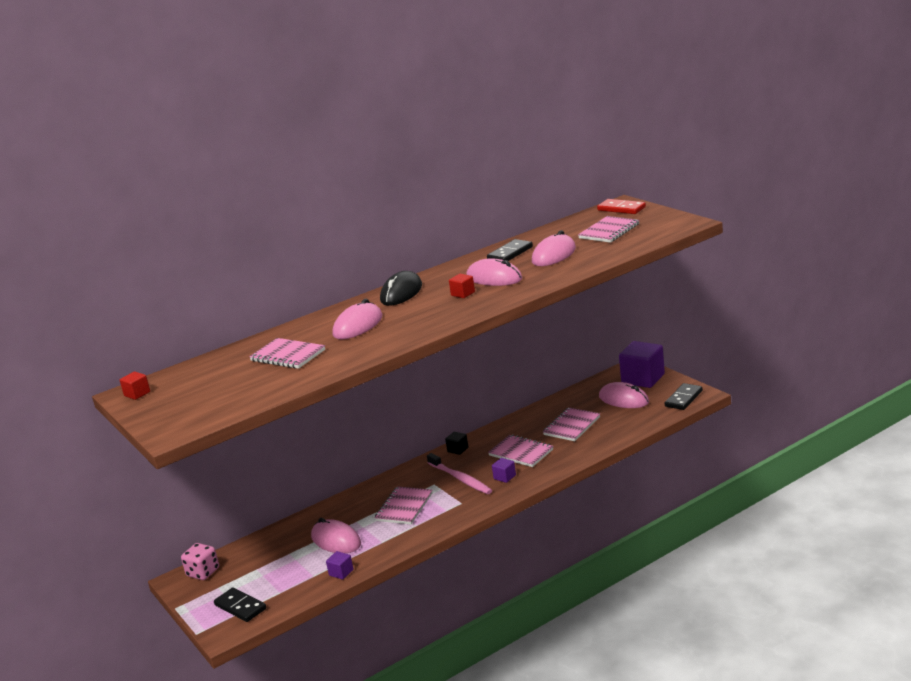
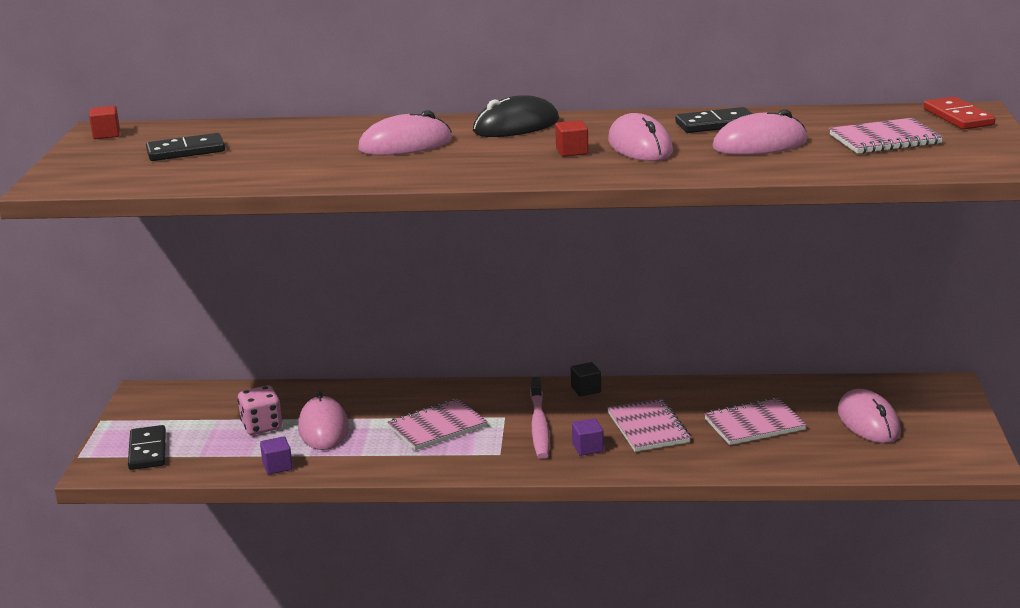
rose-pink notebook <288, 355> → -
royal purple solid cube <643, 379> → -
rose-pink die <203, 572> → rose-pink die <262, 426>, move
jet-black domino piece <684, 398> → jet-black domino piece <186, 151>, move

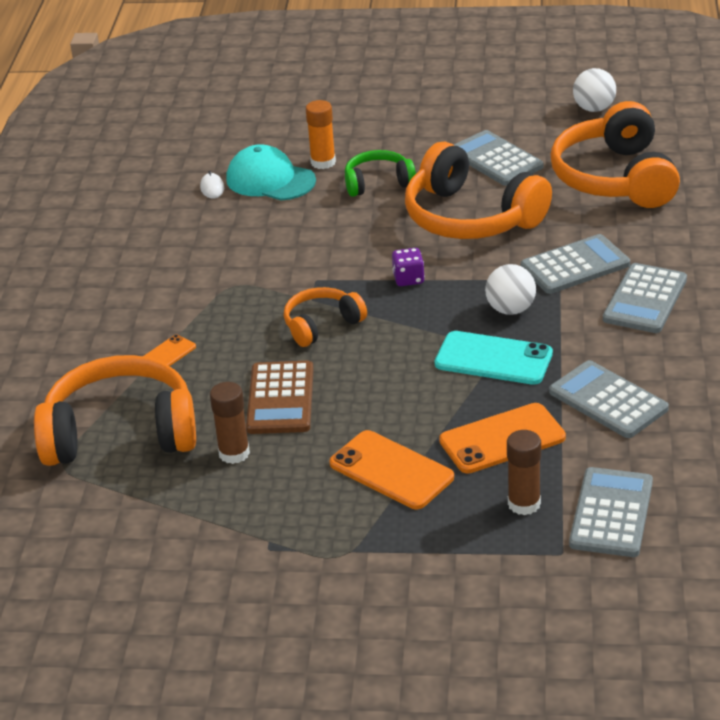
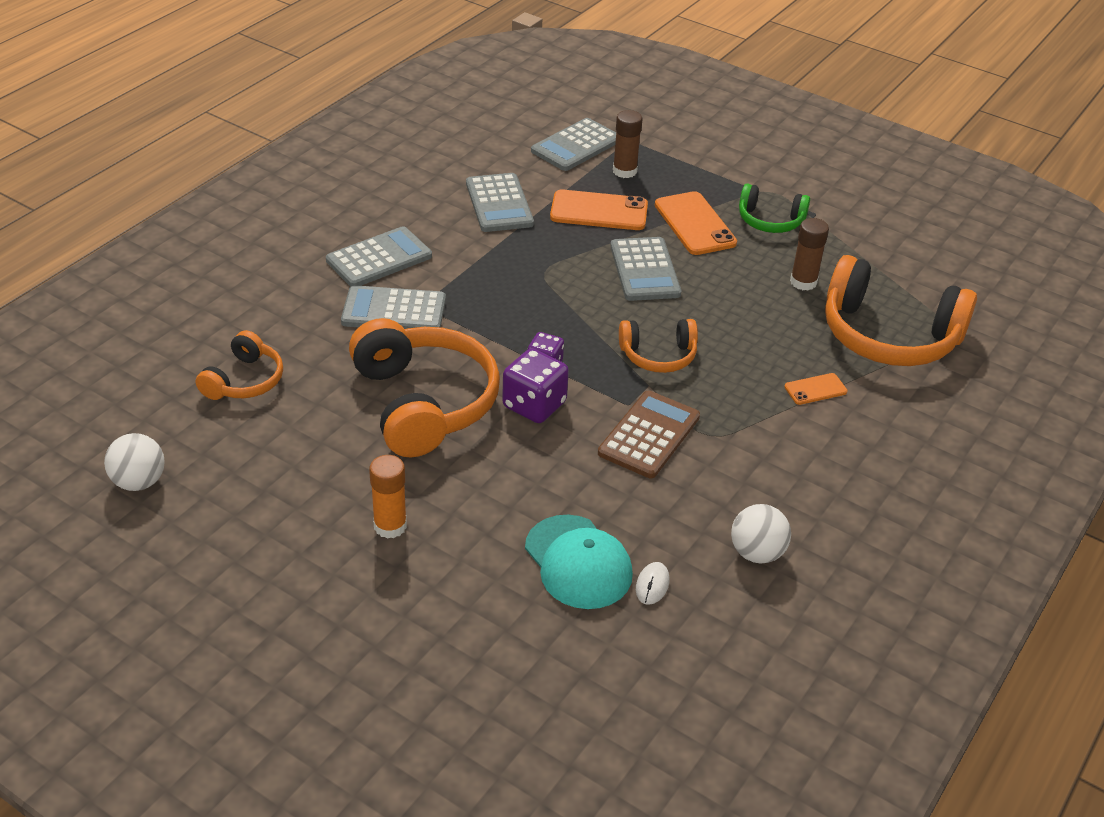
turquoise mobile phone <493, 359> → -
- → royal purple die <534, 405>
russet pocket calculator <281, 399> → russet pocket calculator <649, 435>, move
orange-coloured glue stick <323, 162> → orange-coloured glue stick <390, 526>, move
emerald over-ear headphones <378, 183> → emerald over-ear headphones <770, 221>, move
grey pocket calculator <495, 159> → grey pocket calculator <645, 270>, move
pure white ball <510, 309> → pure white ball <757, 553>, move
orange-coloured over-ear headphones <615, 178> → orange-coloured over-ear headphones <244, 381>, x0.53

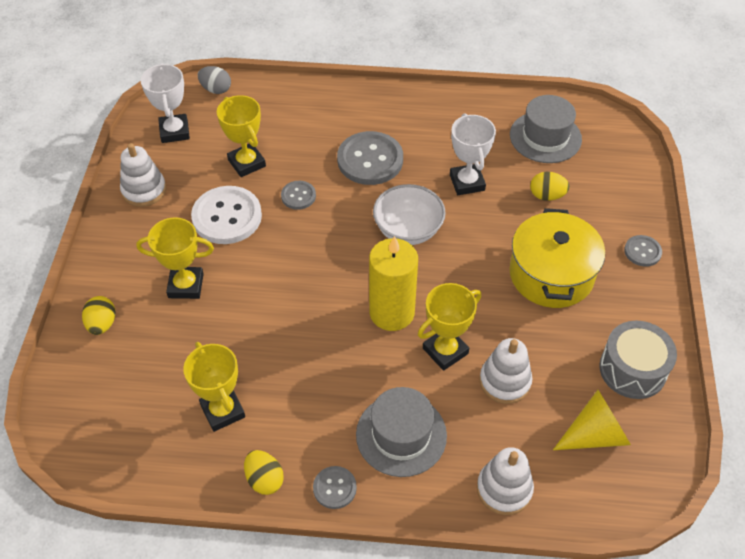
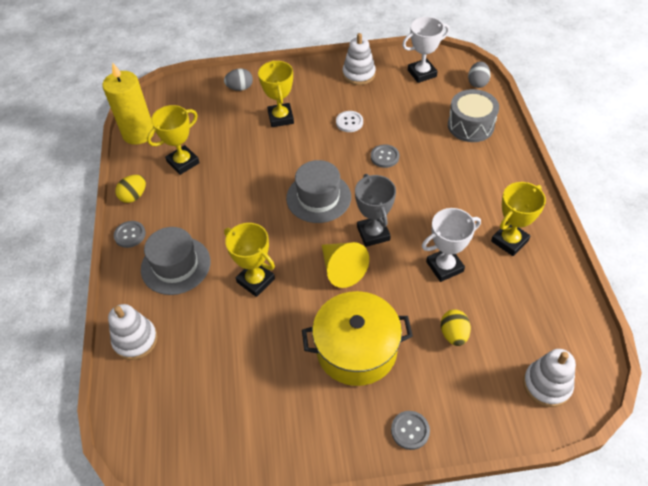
grey sewing button <370, 160> → -
bright yellow award cup <246, 163> → bright yellow award cup <509, 241>, move
bright yellow wax candle <392, 312> → bright yellow wax candle <138, 133>, move
pure white stacking toy <505, 381> → pure white stacking toy <547, 385>, move
grey hat <545, 137> → grey hat <318, 197>, move
bright yellow cone <595, 434> → bright yellow cone <341, 269>, move
grey drum <632, 369> → grey drum <470, 125>, move
pure white deep dish <408, 230> → grey award cup <373, 233>
bright yellow egg <102, 324> → grey egg <240, 88>
pure white sewing button <227, 217> → pure white sewing button <349, 122>, x0.51

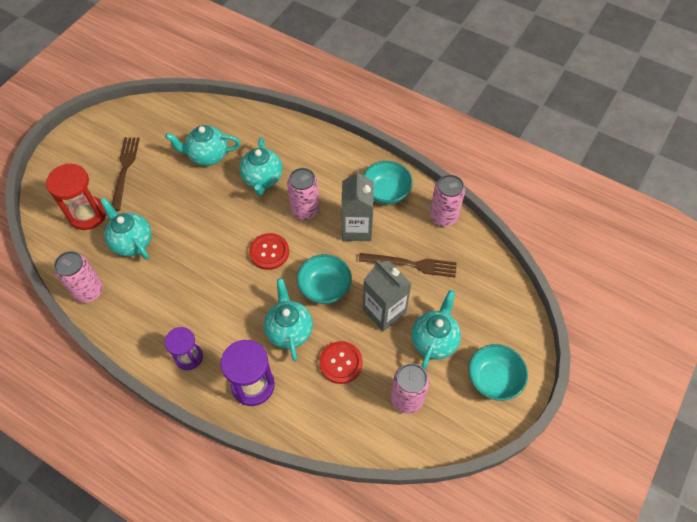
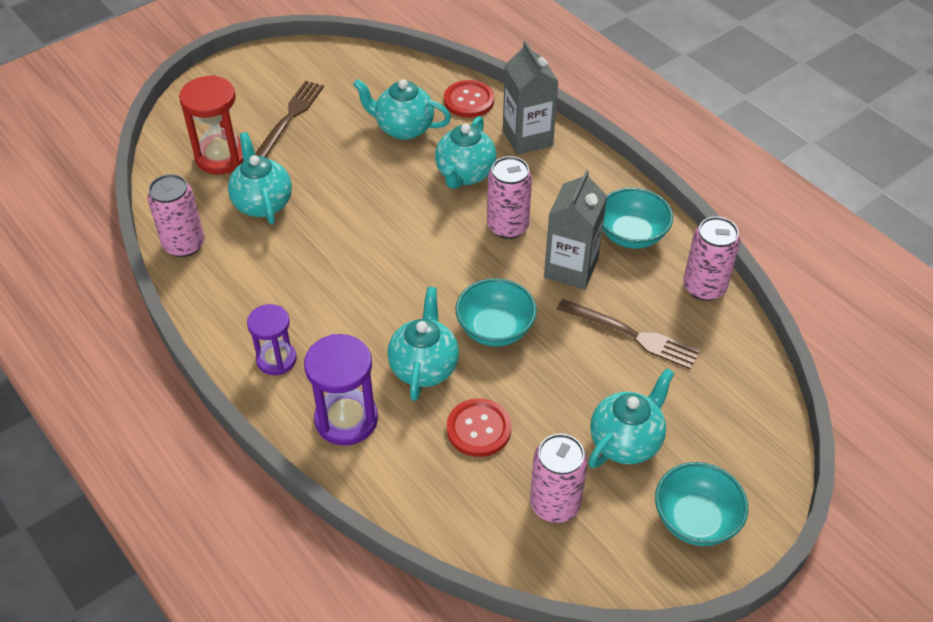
red sewing button <269, 252> → red sewing button <469, 100>, move
grey juice carton <384, 311> → grey juice carton <527, 138>, move

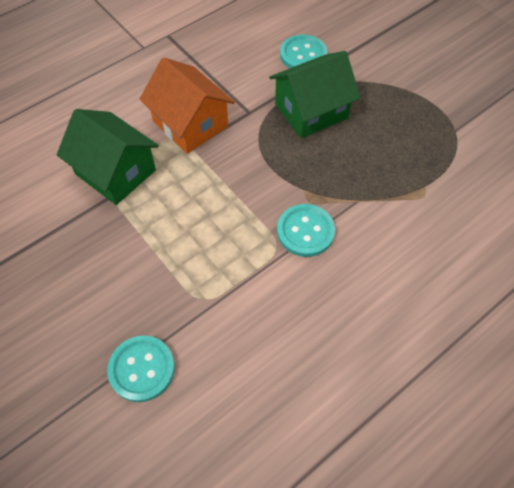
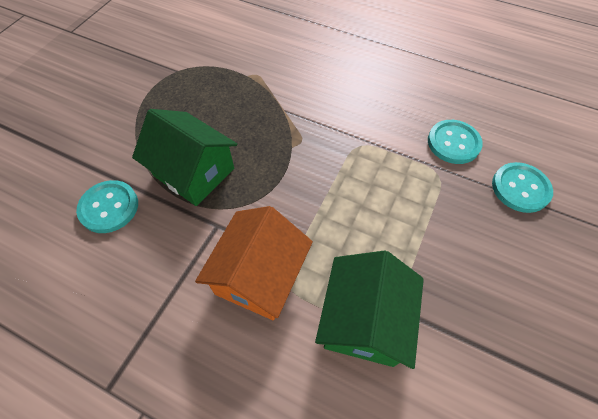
turquoise sewing button <305, 231> → turquoise sewing button <453, 143>, move

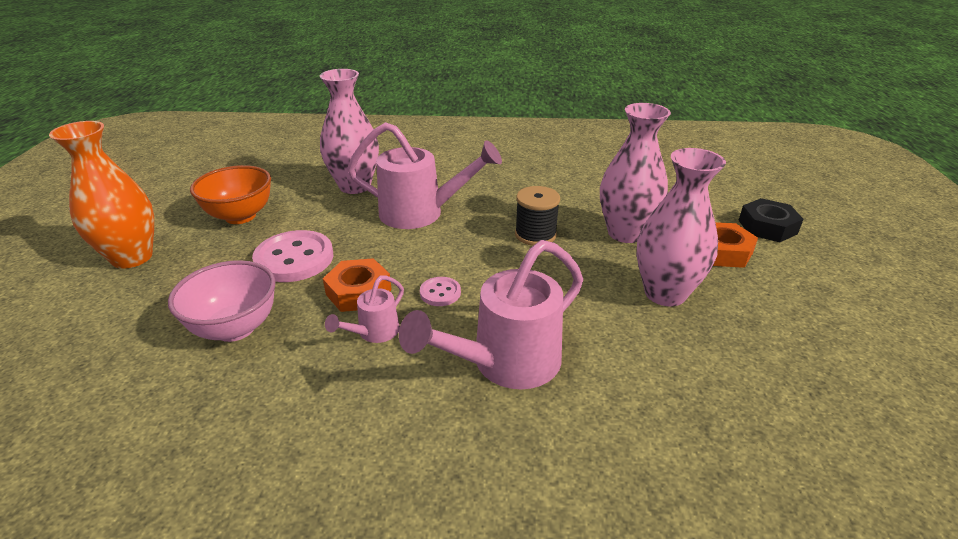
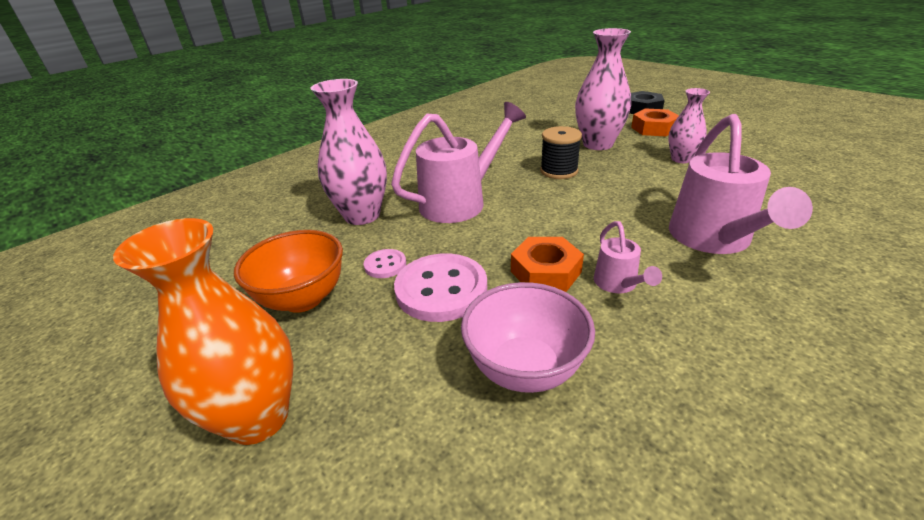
rose-pink sewing button <440, 293> → rose-pink sewing button <385, 265>, move
rose-pink vase <665, 293> → rose-pink vase <681, 159>, x0.60

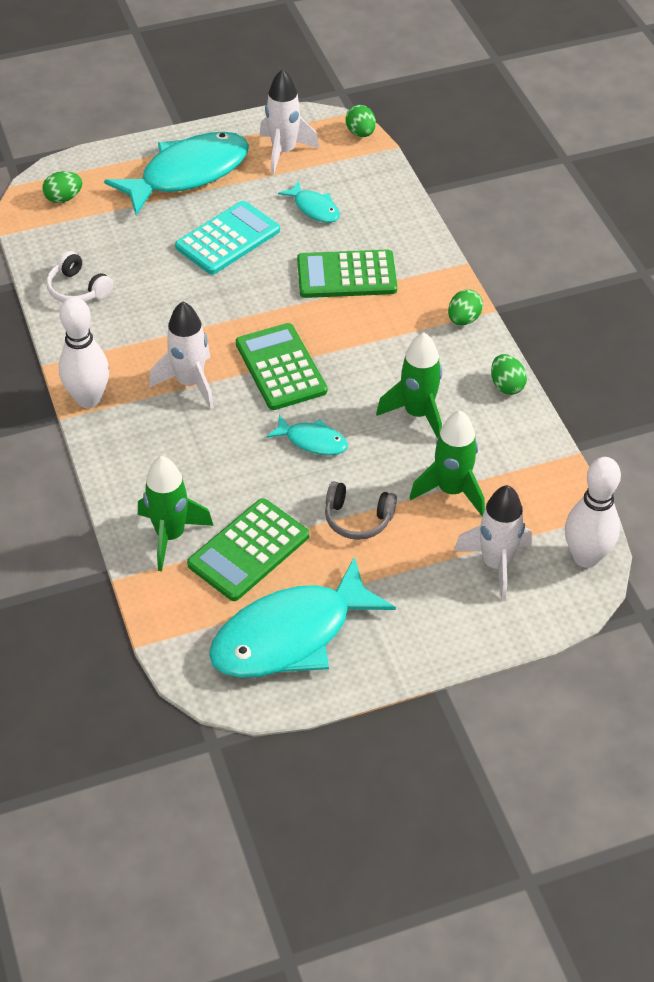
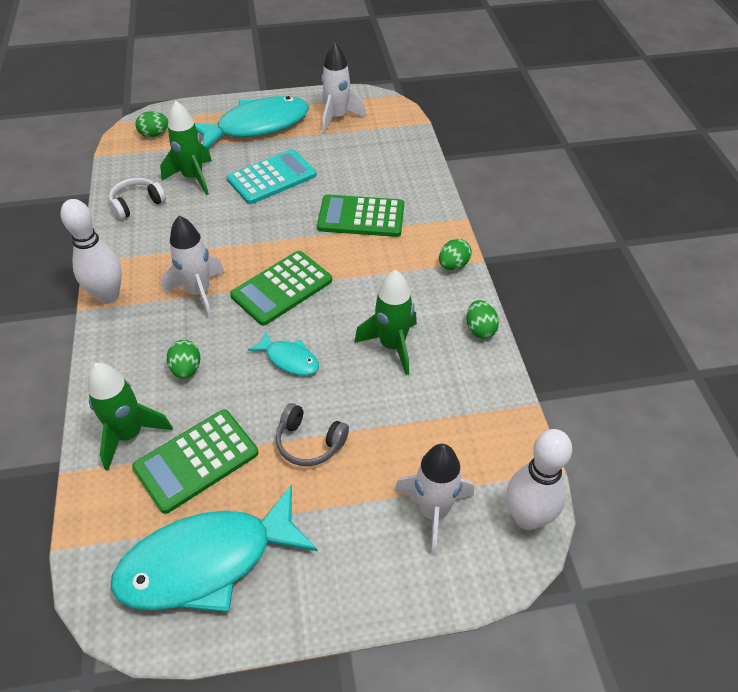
turquoise fish <314, 208> → -
emerald egg <360, 133> → emerald egg <186, 369>, move
emerald toy rocket <451, 490> → emerald toy rocket <193, 178>, move
pure white over-ear headphones <78, 289> → pure white over-ear headphones <137, 204>, 90 degrees clockwise
emerald pocket calculator <281, 367> → emerald pocket calculator <282, 288>, 120 degrees counterclockwise

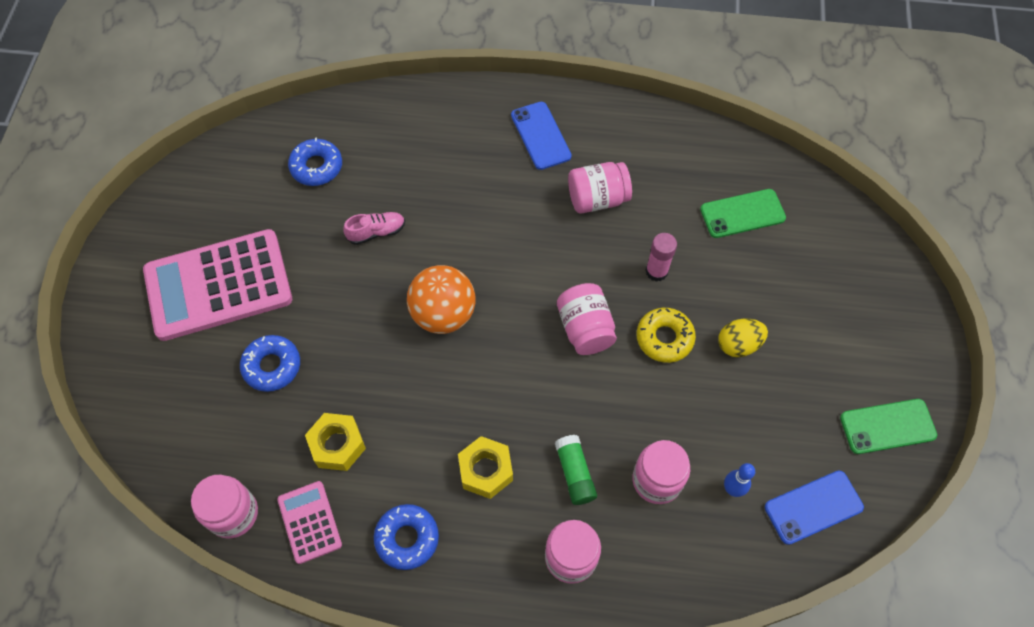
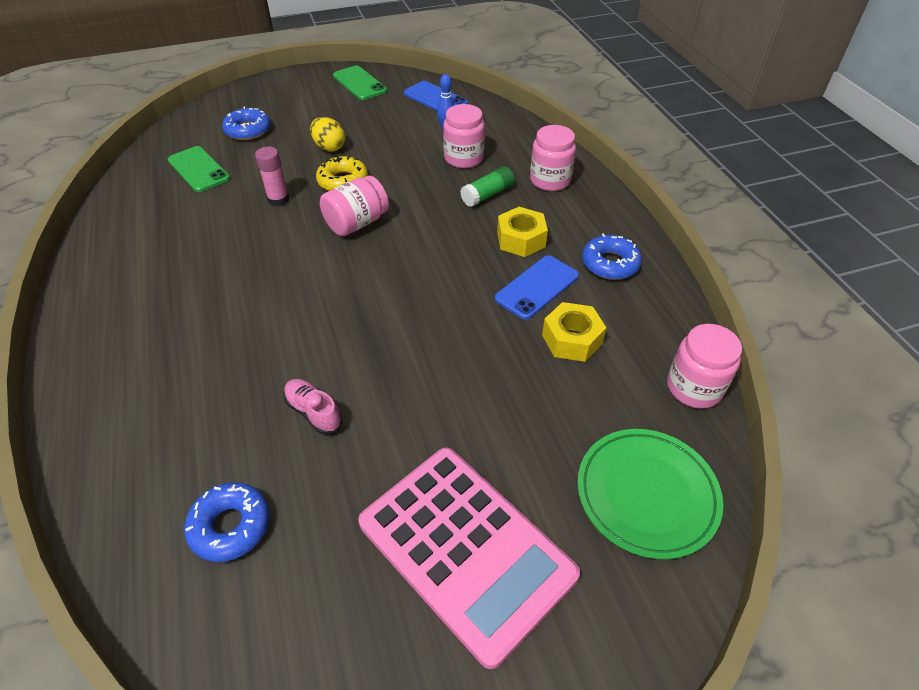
rose-pink pocket calculator <310, 522> → -
orange-coloured ball <443, 314> → -
rose-pink jam jar <597, 199> → -
- → emerald flat dish <646, 494>
blue glazed donut <272, 366> → blue glazed donut <248, 130>, move
blue mobile phone <541, 136> → blue mobile phone <537, 287>, move

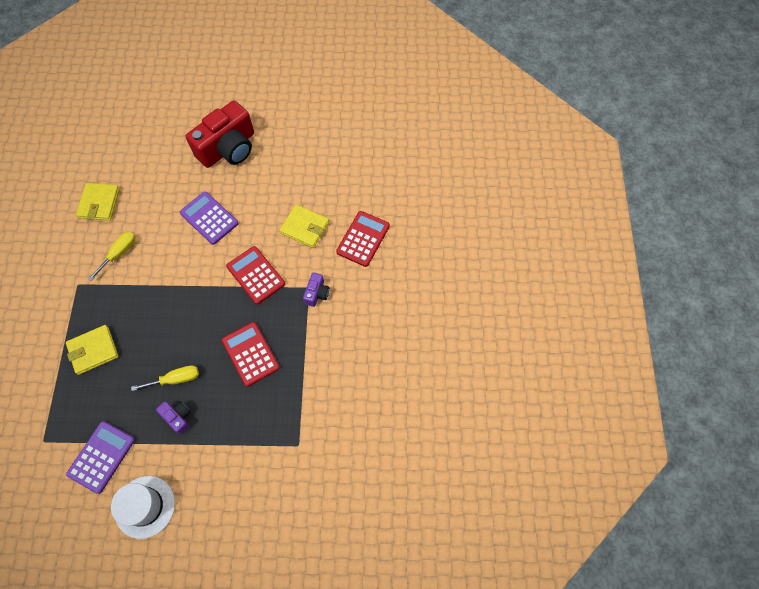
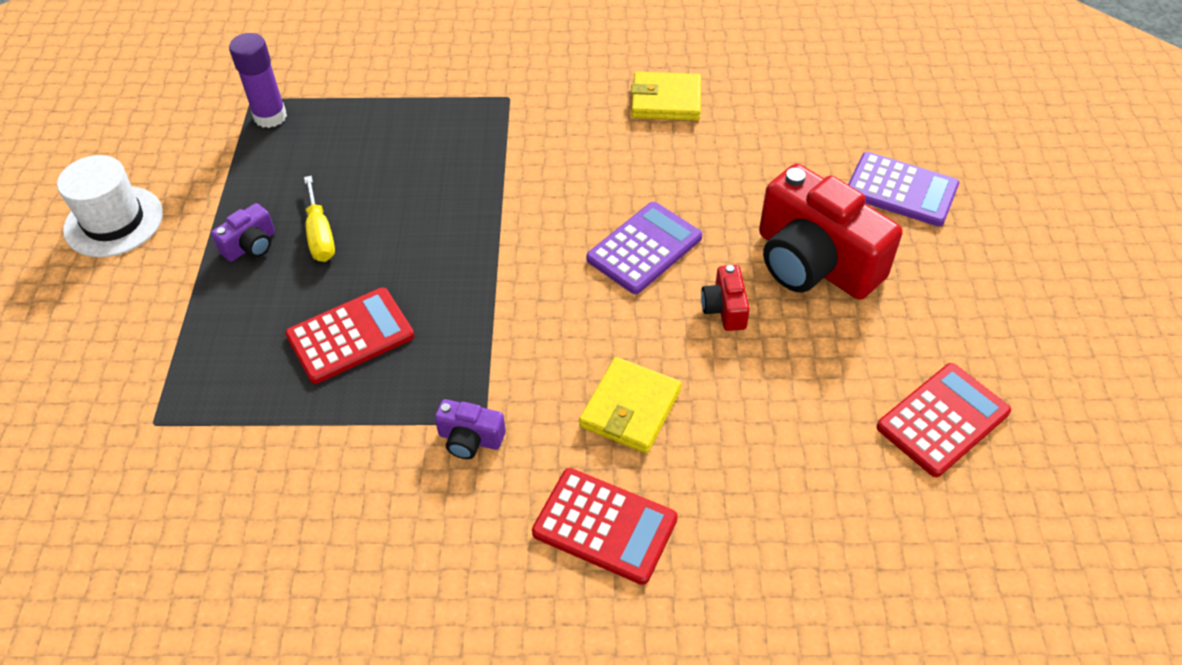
bright yellow wallet <93, 350> → -
bright yellow flat screwdriver <119, 253> → -
- → royal purple glue stick <270, 117>
- → red compact camera <724, 308>
royal purple pocket calculator <101, 457> → royal purple pocket calculator <901, 190>, move
red pocket calculator <256, 275> → red pocket calculator <942, 420>, move

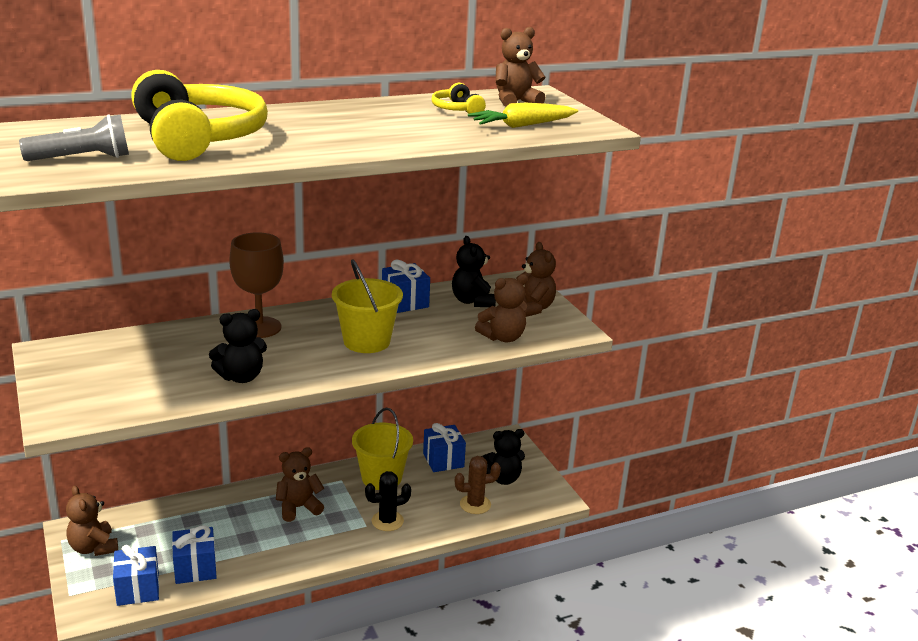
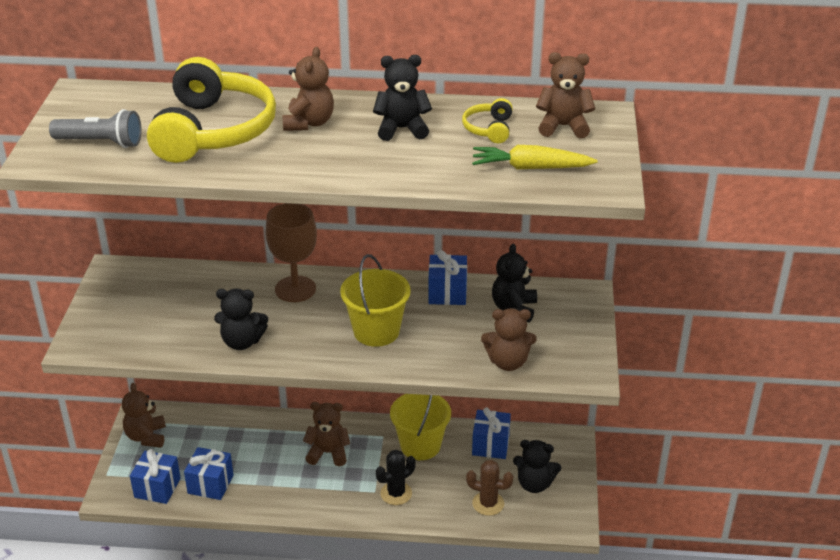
- → jet-black teddy bear <402, 129>
russet teddy bear <532, 308> → russet teddy bear <309, 123>, move
jet-black cactus <387, 521> → jet-black cactus <396, 493>, 45 degrees counterclockwise

